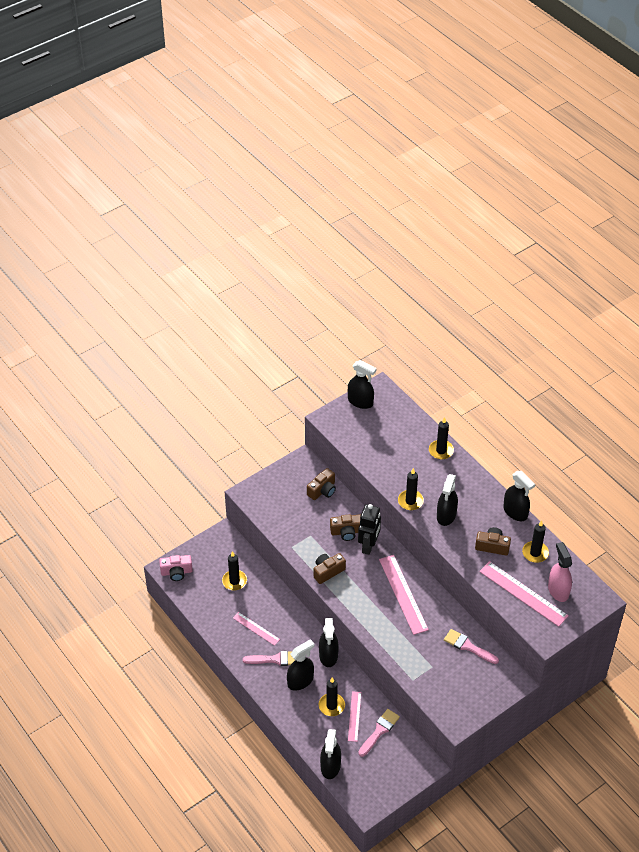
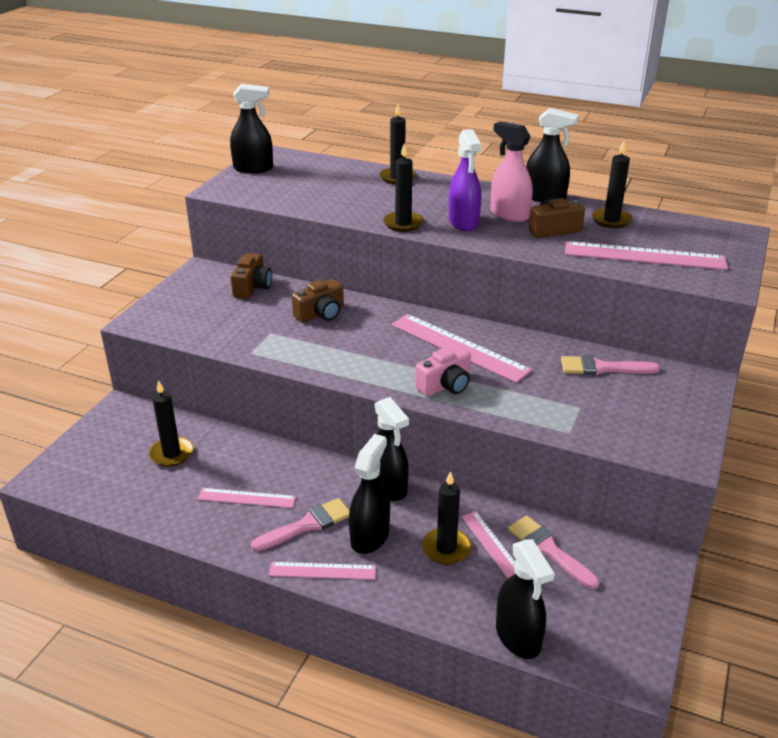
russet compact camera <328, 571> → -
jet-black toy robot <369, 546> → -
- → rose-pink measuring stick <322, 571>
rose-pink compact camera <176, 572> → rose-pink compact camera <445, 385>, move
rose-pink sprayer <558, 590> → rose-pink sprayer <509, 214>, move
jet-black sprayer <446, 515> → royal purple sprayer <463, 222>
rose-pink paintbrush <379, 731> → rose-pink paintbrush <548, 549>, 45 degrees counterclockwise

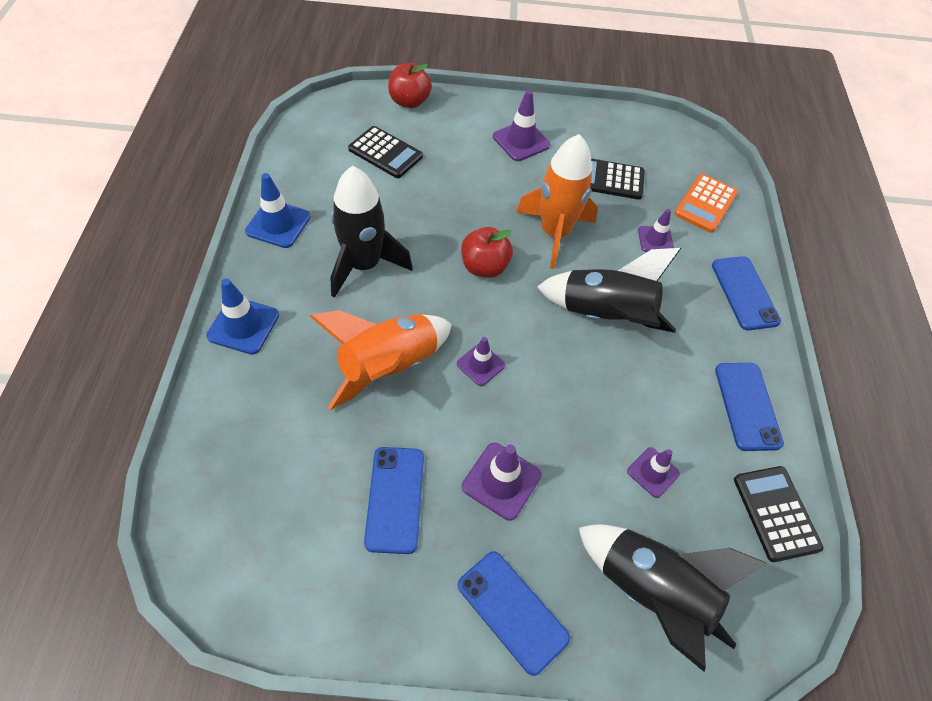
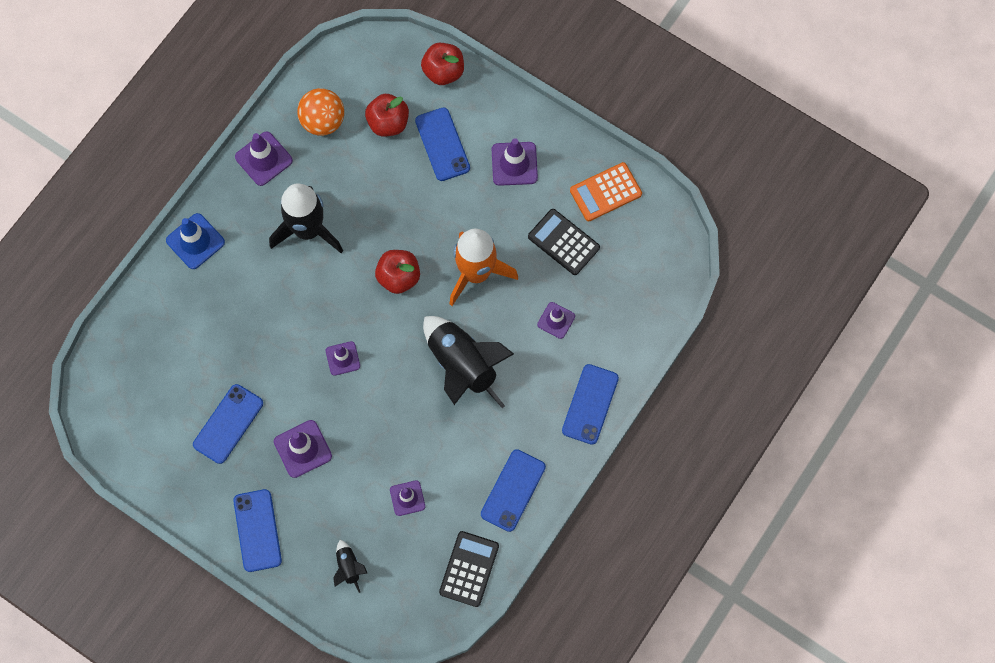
orange-coloured toy rocket <389, 366> → -
- → orange-coloured ball <323, 121>
- → blue mobile phone <442, 144>
orange-coloured pocket calculator <705, 203> → orange-coloured pocket calculator <605, 192>, move
jet-black pocket calculator <385, 153> → red toy apple <388, 123>
blue traffic cone <278, 224> → royal purple traffic cone <263, 159>
jet-black toy rocket <651, 591> → jet-black toy rocket <348, 567>, x0.45

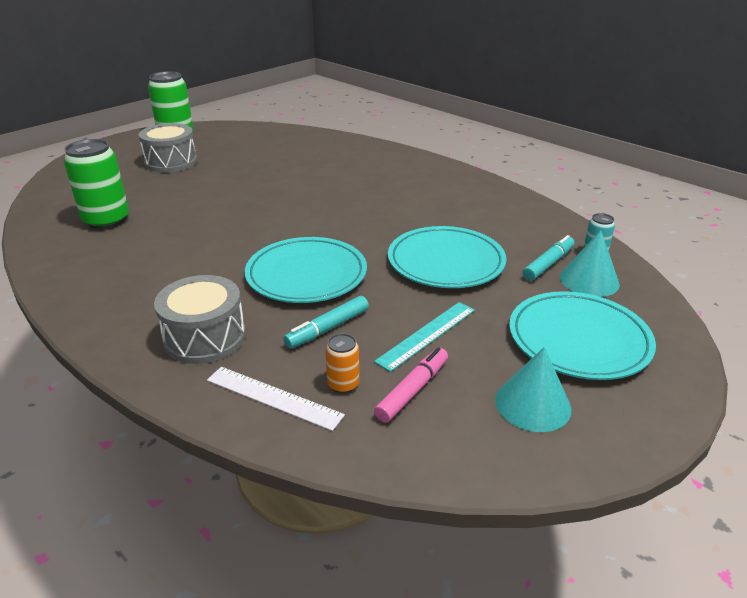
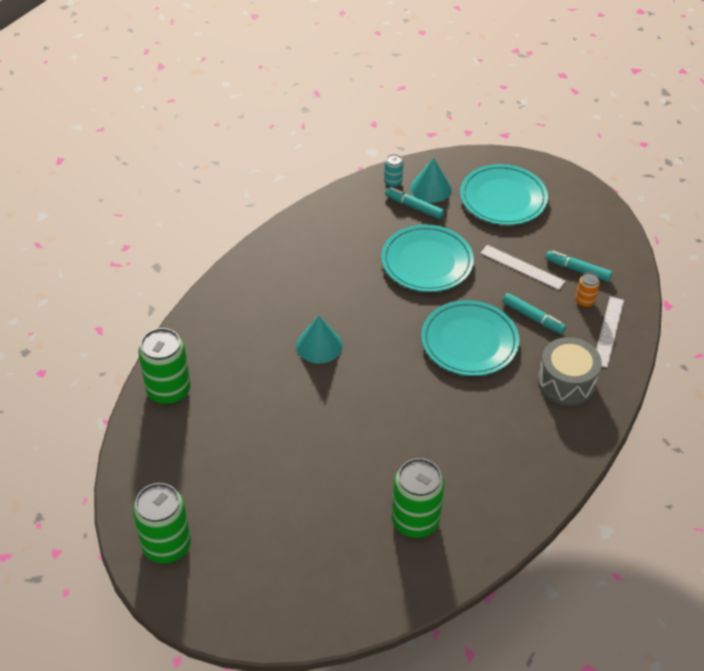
grey drum <171, 162> → -
- → emerald can <169, 390>
turquoise cone <532, 404> → turquoise cone <319, 345>, move
turquoise measuring stick <427, 335> → pure white measuring stick <522, 267>
rose-pink marker <412, 390> → turquoise marker <577, 270>

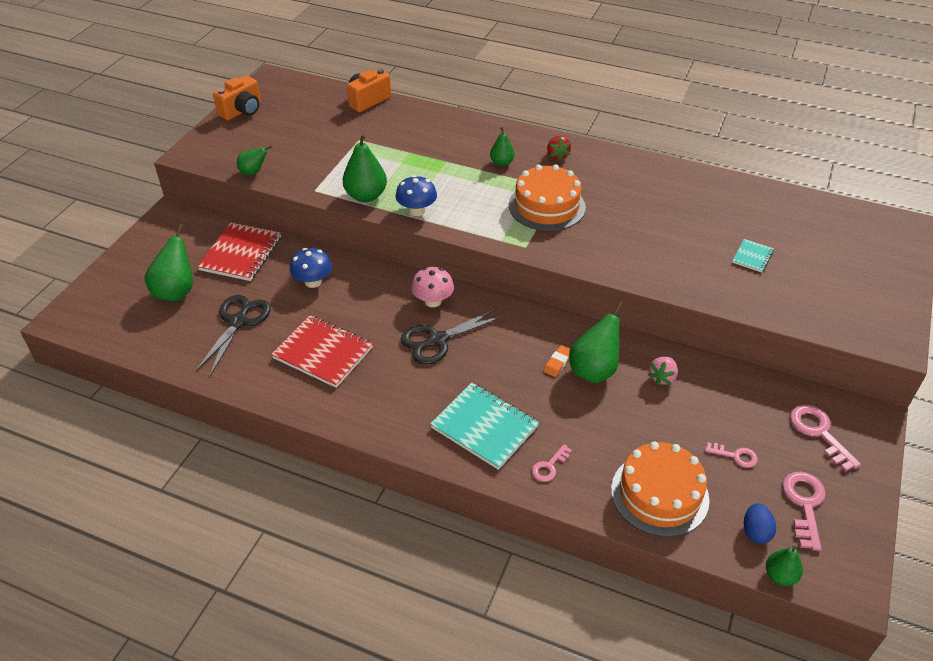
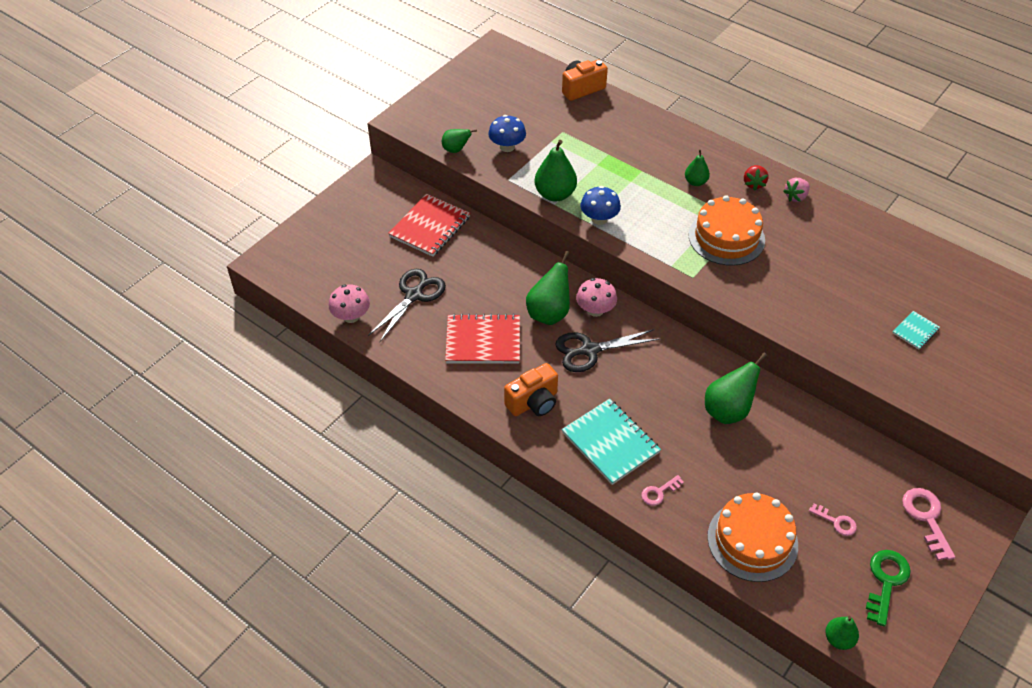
orange-coloured gum eraser <557, 363> → -
blue egg <755, 532> → -
- → rose-pink mushroom <351, 316>
emerald toy pear <176, 292> → emerald toy pear <549, 313>, move
orange-coloured compact camera <242, 111> → orange-coloured compact camera <533, 402>, move
blue mushroom <313, 282> → blue mushroom <507, 147>, move
rose-pink toy strawberry <662, 377> → rose-pink toy strawberry <796, 197>, move
rose-pink door key <804, 504> → emerald door key <886, 582>
red notebook <323, 353> → red notebook <483, 341>, 45 degrees counterclockwise

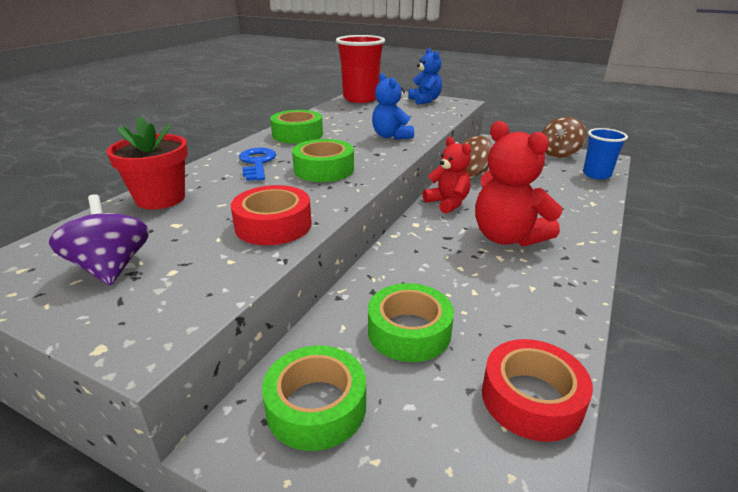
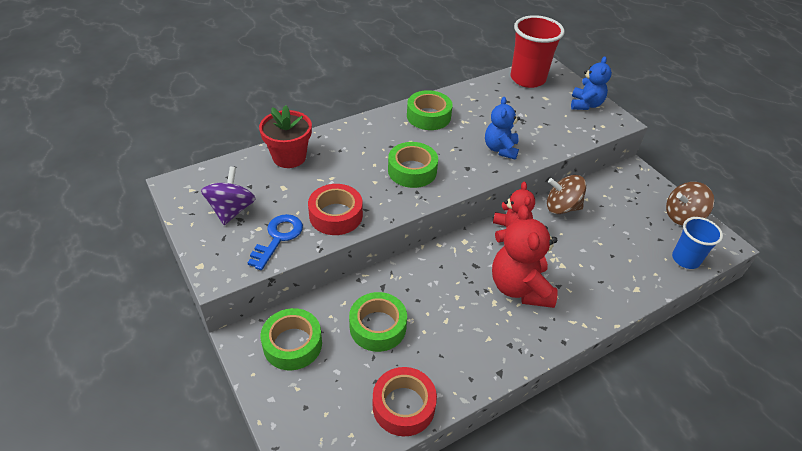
blue door key <257, 163> → blue door key <278, 238>, move

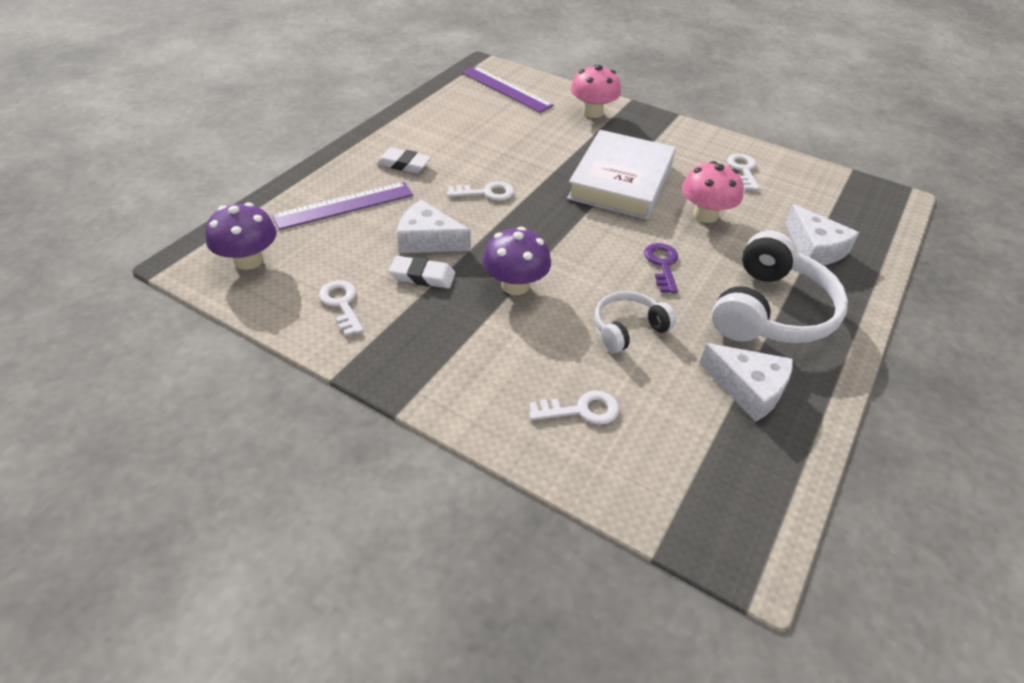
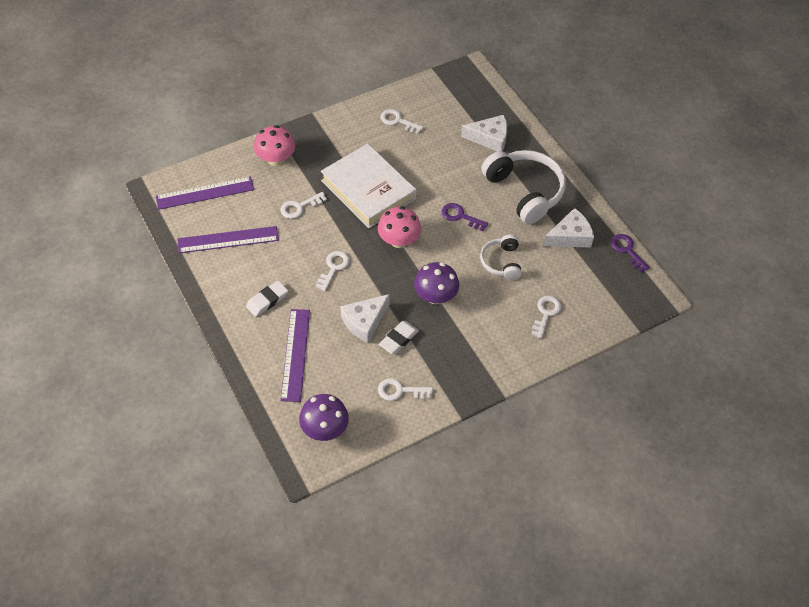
- → royal purple measuring stick <228, 240>
- → pure white door key <299, 207>
- → royal purple door key <627, 250>
rose-pink mushroom <705, 215> → rose-pink mushroom <399, 240>, move

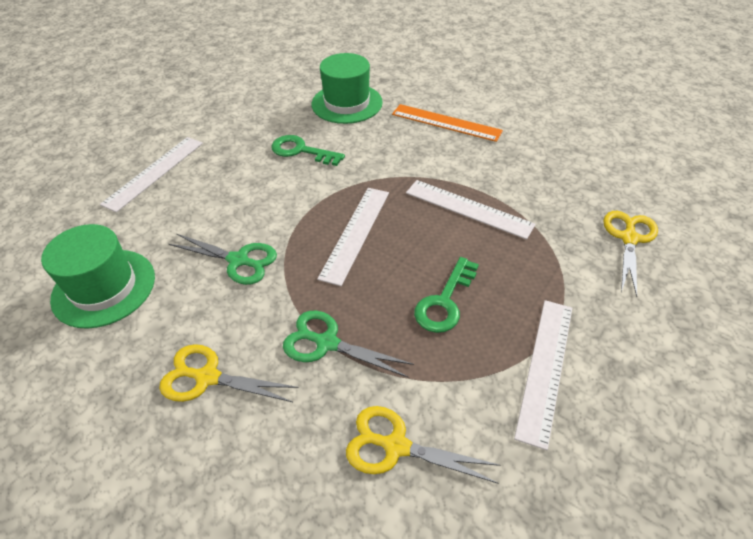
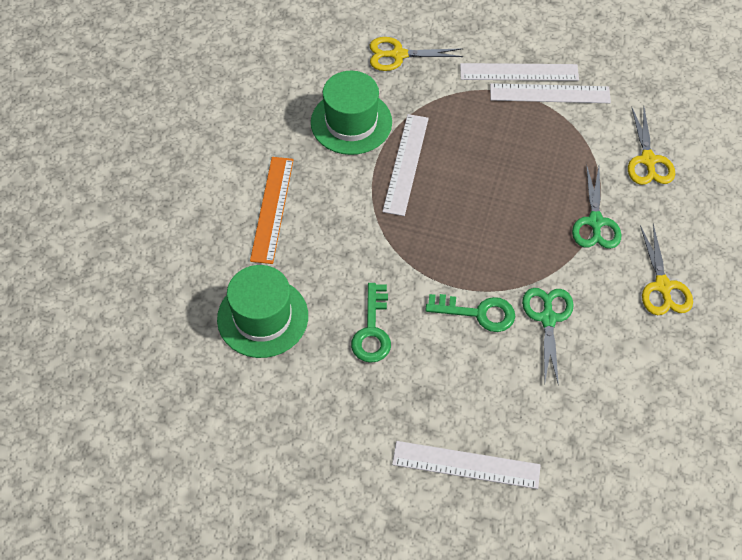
emerald hat <104, 287> → emerald hat <351, 122>, move
pure white measuring stick <355, 233> → pure white measuring stick <519, 72>, move
emerald door key <445, 301> → emerald door key <478, 313>, move

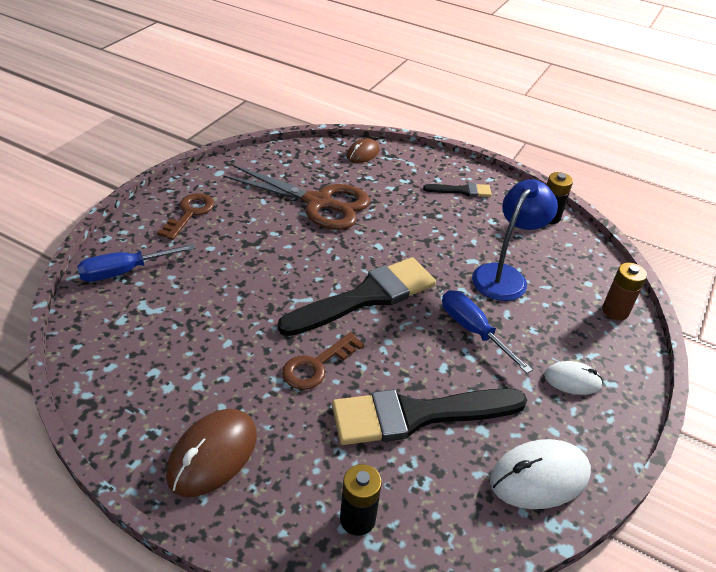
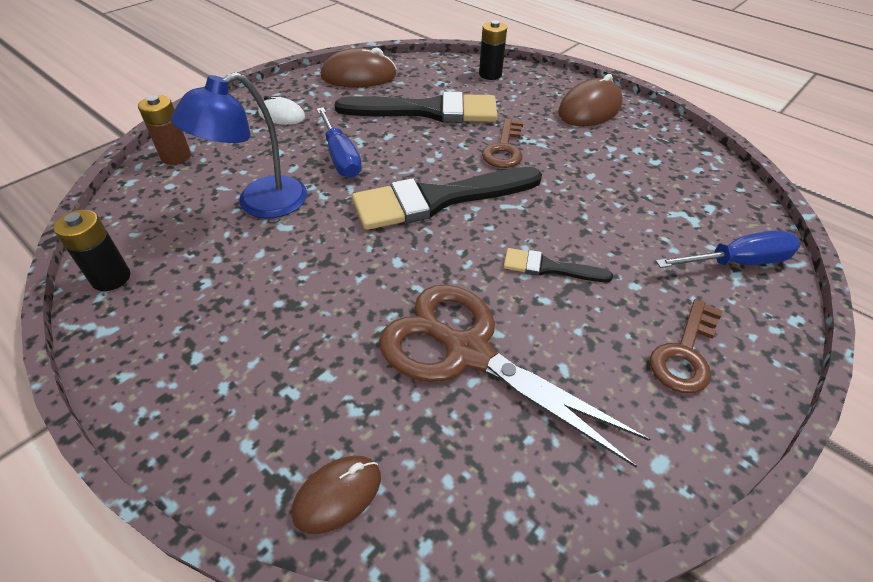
jet-black paintbrush <461, 191> → jet-black paintbrush <549, 268>, move
pure white PC mouse <539, 477> → russet PC mouse <359, 76>
russet door key <317, 365> → russet door key <504, 149>, 135 degrees clockwise

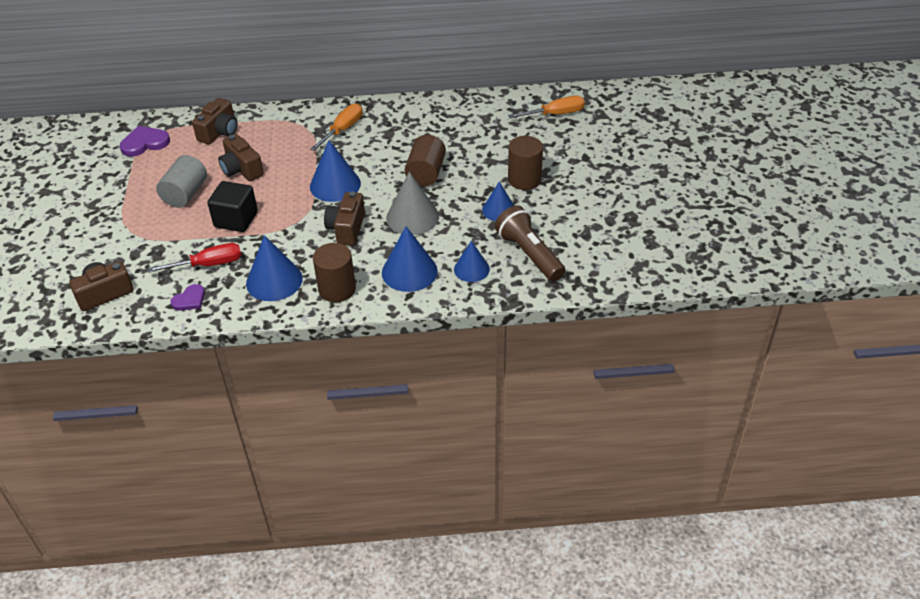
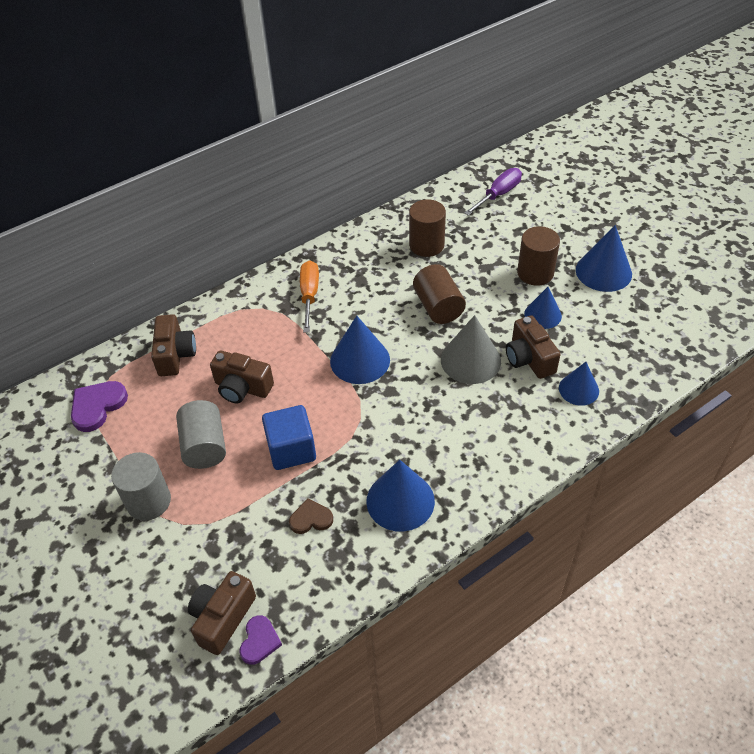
russet flashlight <529, 254> → -
- → grey solid cylinder <148, 501>
royal purple heart shape <189, 300> → royal purple heart shape <259, 641>, move
russet solid cylinder <337, 289> → russet solid cylinder <426, 245>, move
russet compact camera <347, 229> → russet compact camera <529, 358>, move
blue cone <409, 271> → blue cone <603, 271>, move
red flat screwdriver <208, 265> → russet heart shape <311, 518>
jet-black solid cube <236, 219> → blue solid cube <291, 449>
orange-coloured flat screwdriver <555, 114> → royal purple flat screwdriver <498, 195>

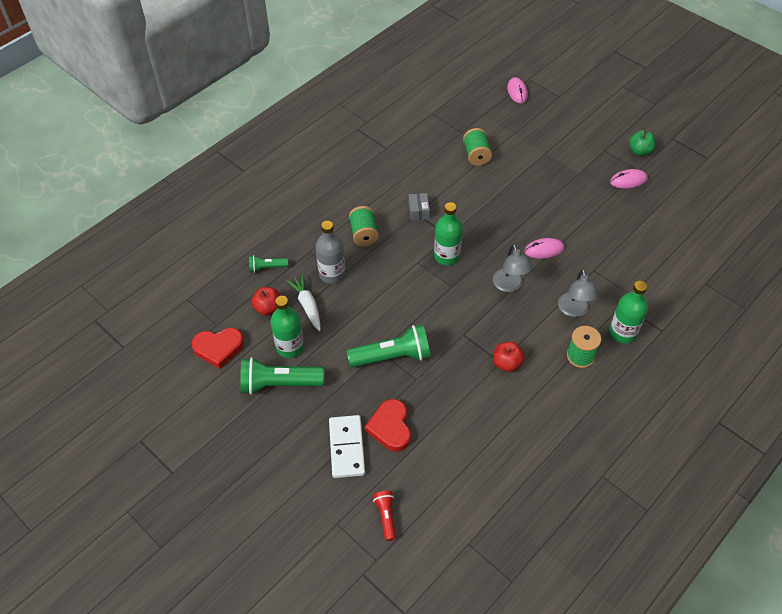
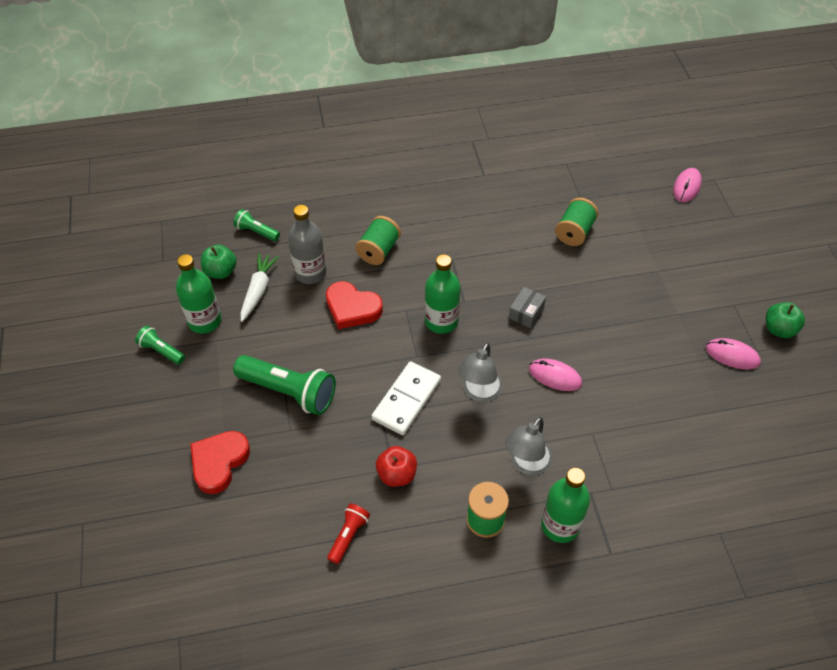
red heart shape <218, 348> → red heart shape <352, 308>, move
pure white domino piece <347, 447> → pure white domino piece <407, 400>, move
red flashlight <386, 516> → red flashlight <348, 536>, move
grey box <418, 211> → grey box <526, 312>, move
red toy apple <268, 308> → emerald toy apple <221, 271>
emerald flashlight <279, 384> → emerald flashlight <161, 351>, x0.52

